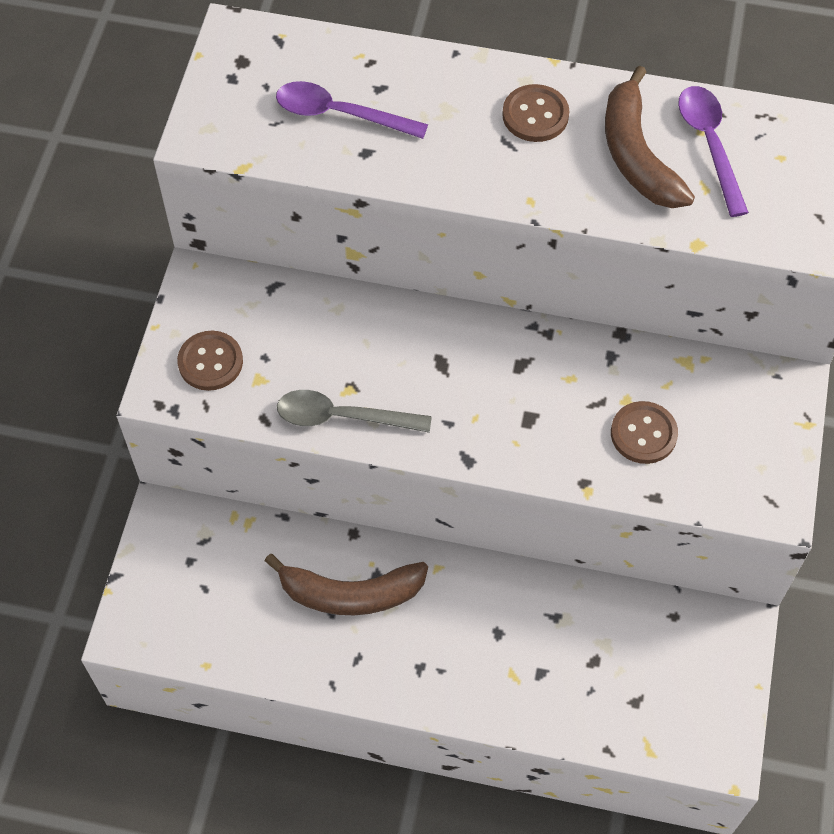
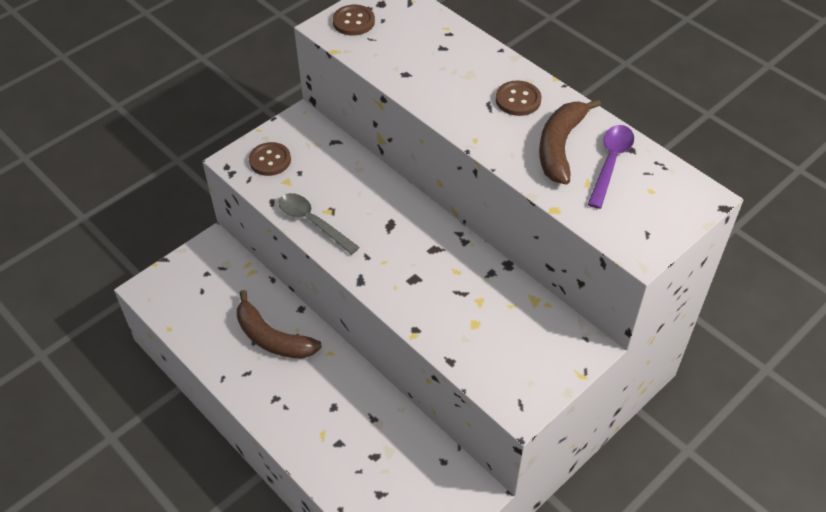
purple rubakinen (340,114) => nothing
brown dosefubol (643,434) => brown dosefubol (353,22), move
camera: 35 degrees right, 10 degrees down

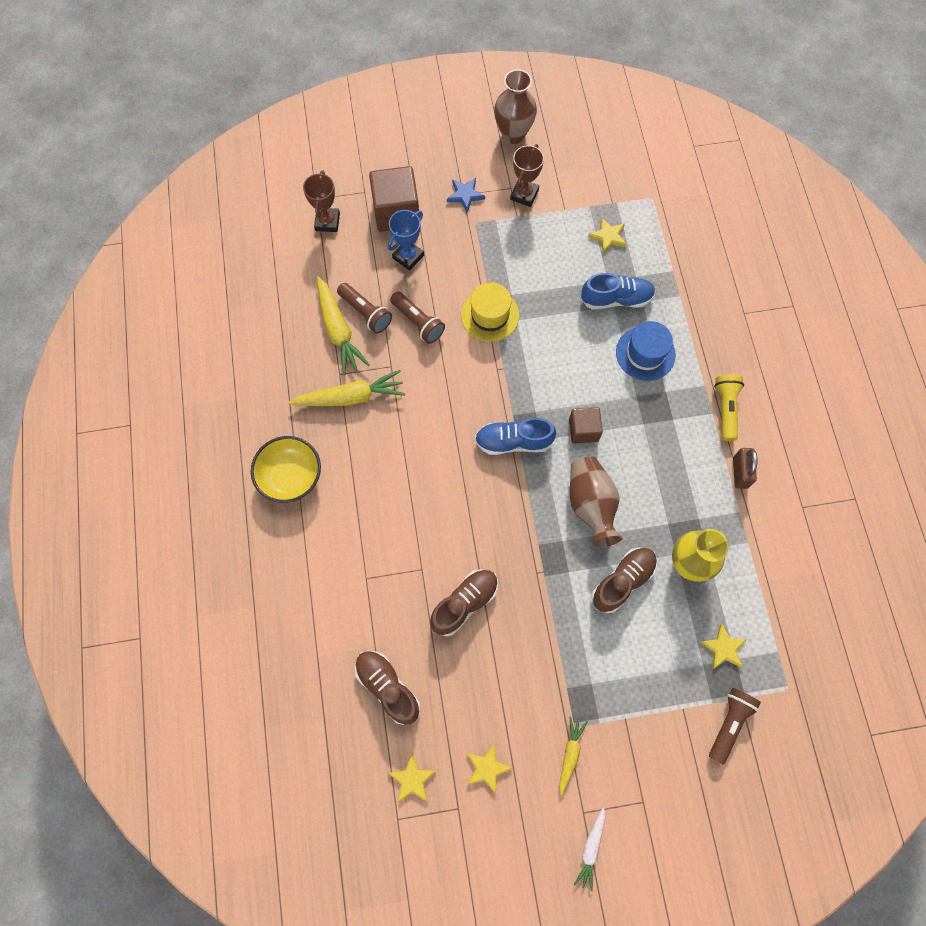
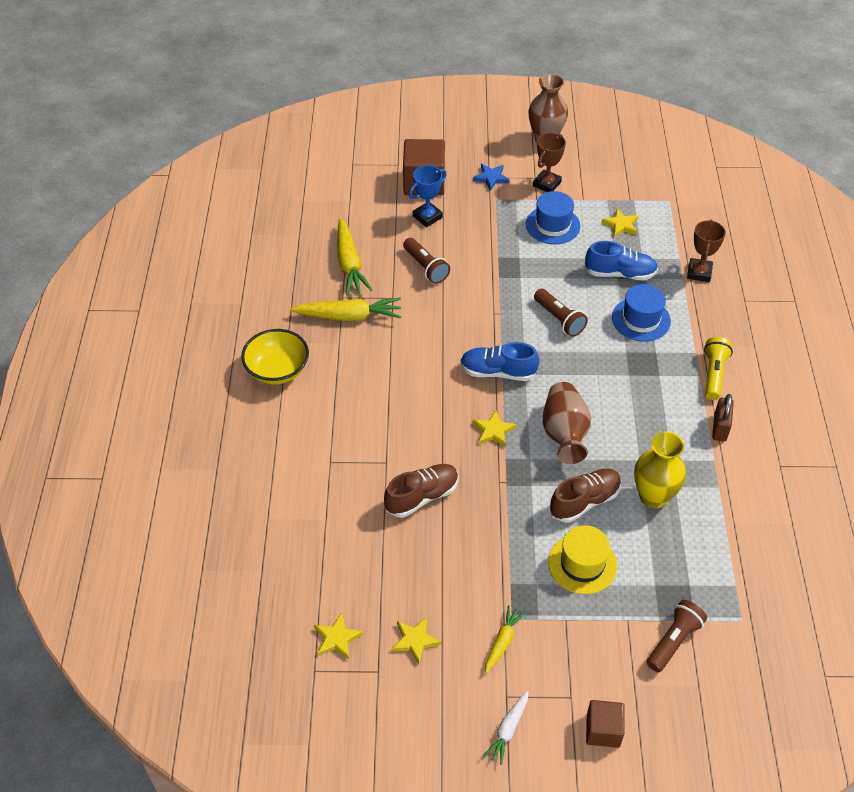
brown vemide (327,222) => brown vemide (699,272), move
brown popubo (365,313) => brown popubo (559,319), move
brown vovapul (387,687) => nothing
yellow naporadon (490,315) => yellow naporadon (582,564), move
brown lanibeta (583,430) => brown lanibeta (603,730), move
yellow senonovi (723,648) => yellow senonovi (493,431), move
nothing => blue naporadon (552,225)
camera: 10 degrees right, 20 degrees down

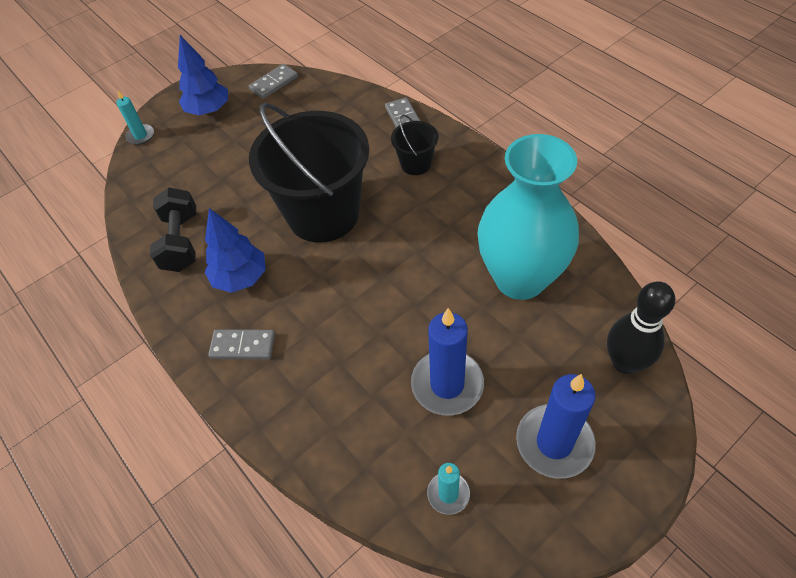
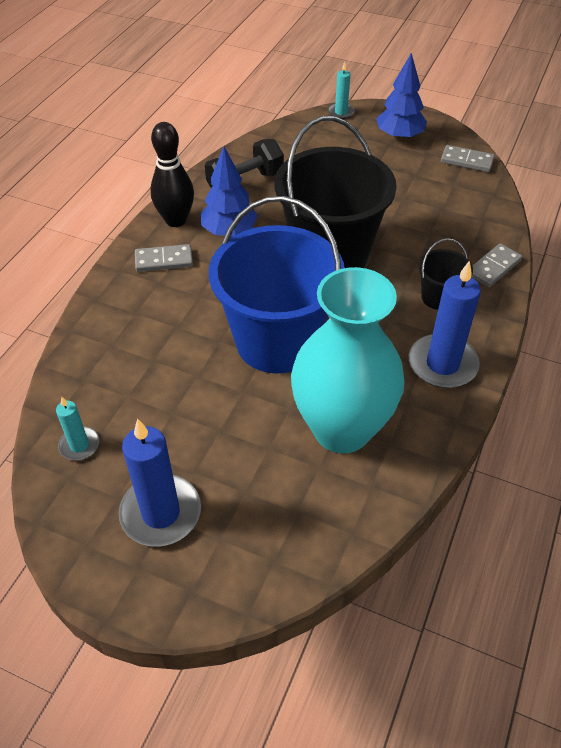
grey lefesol (243,346) => grey lefesol (164,260), 75 degrees counterclockwise
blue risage (447,384) => blue risage (442,364), move
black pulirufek (624,362) => black pulirufek (176,220), move
nothing => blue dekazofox (277,341)
camera: 60 degrees right, 5 degrees down

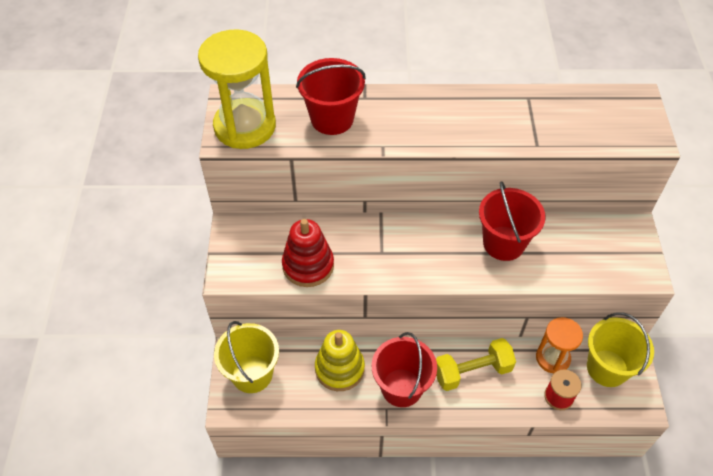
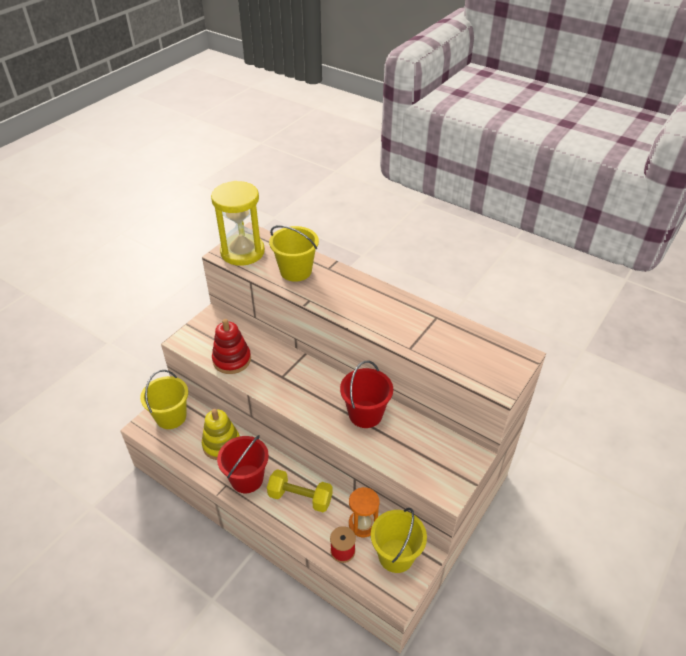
red dekazofox (332,119) => yellow dekazofox (296,271)
camera: 35 degrees right, 10 degrees down

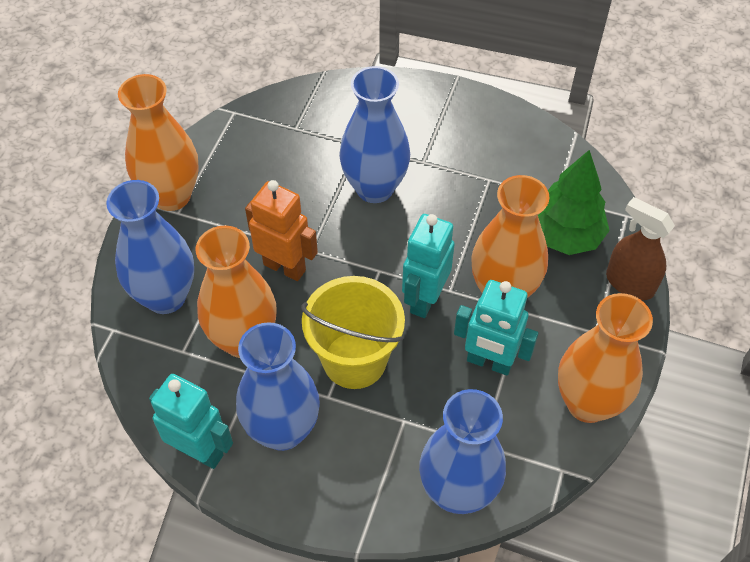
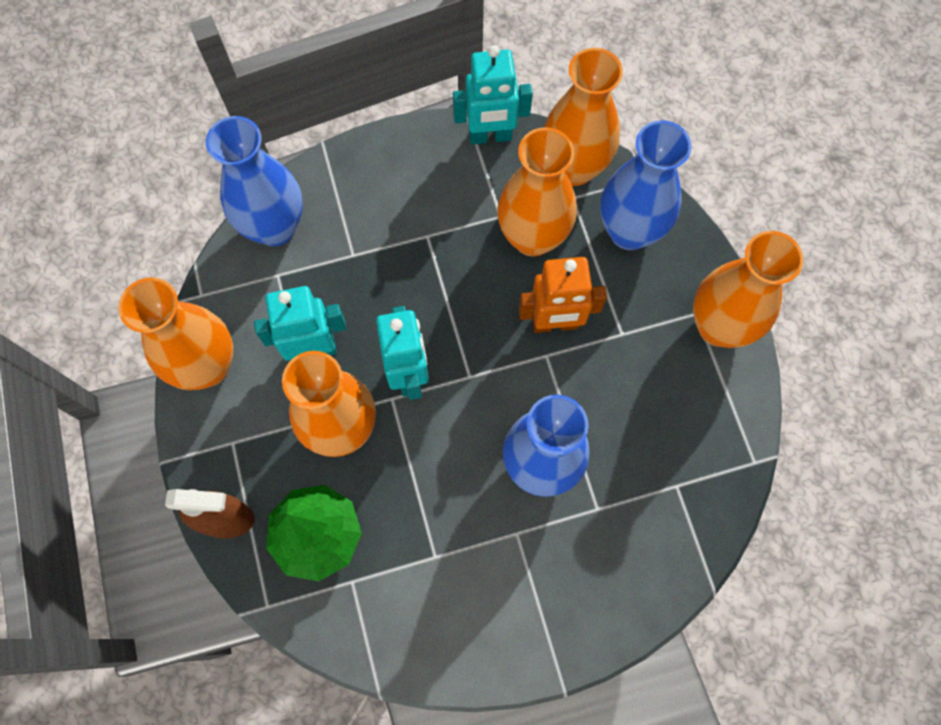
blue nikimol (283,430) => nothing
yellow dekazofox (354,360) => nothing
nothing => orange nikimol (574,168)
camera: 145 degrees right, 15 degrees up

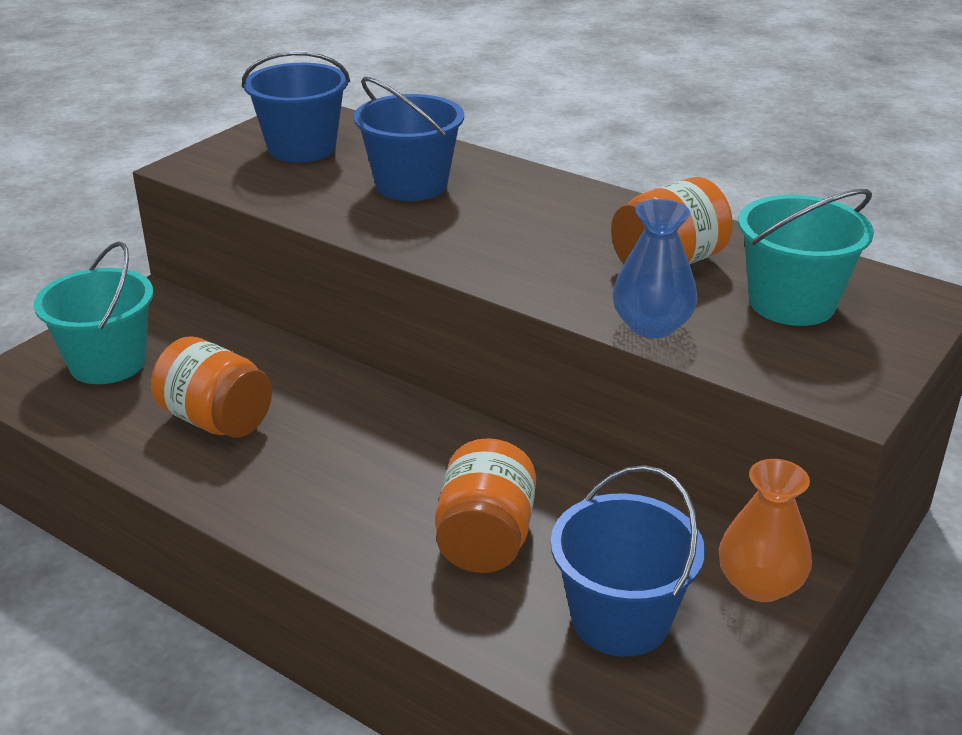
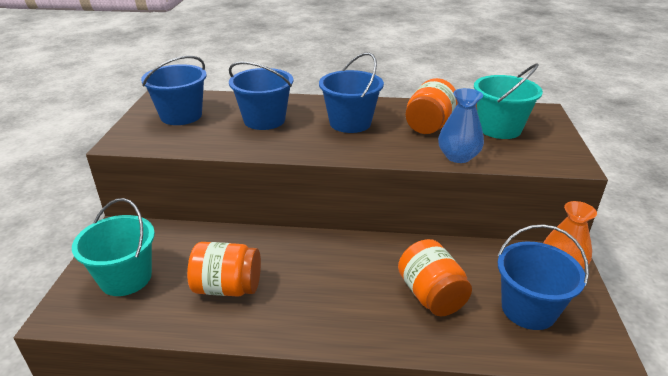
nothing => blue dekazofox (350,123)
camera: 30 degrees left, 0 degrees up

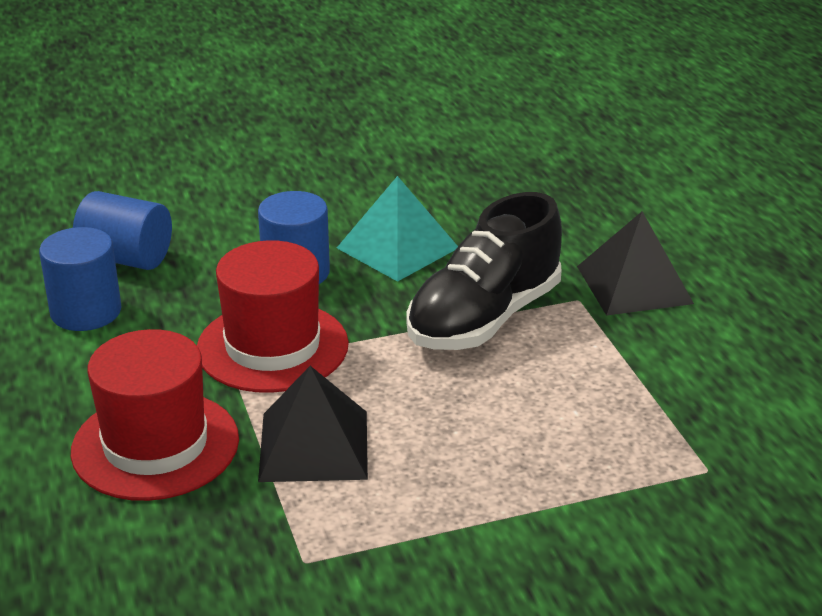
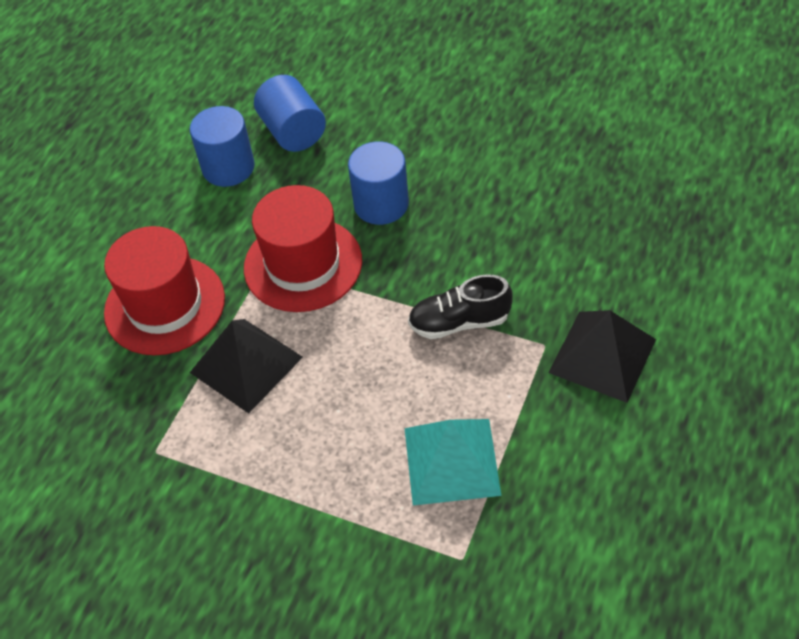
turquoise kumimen (397,247) => turquoise kumimen (451,461), move
black vovapul (484,318) => black vovapul (459,322), x0.59
camera: 45 degrees right, 20 degrees up

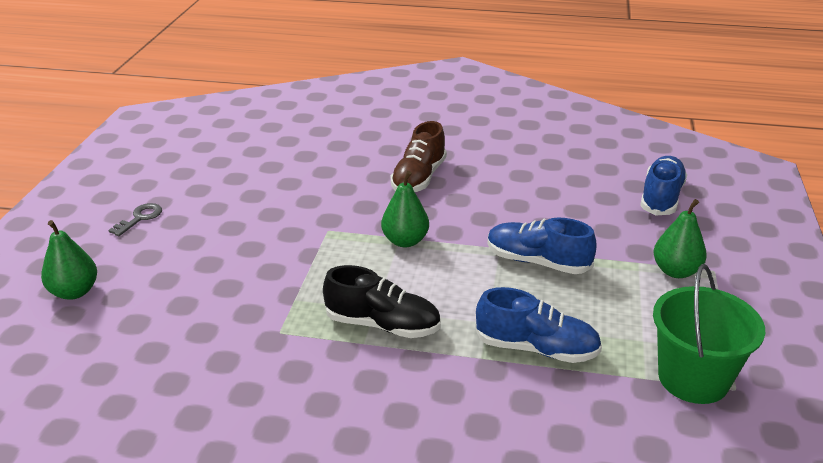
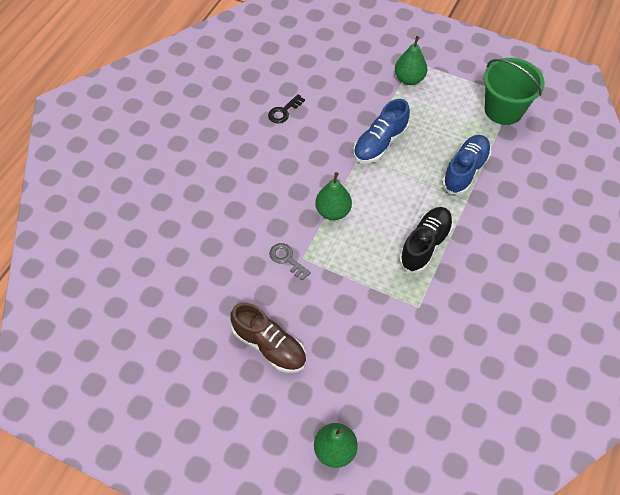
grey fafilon (140,218) => grey fafilon (287,259), move
brown vovapul (419,178) => brown vovapul (269,346), move
blue vovapul (661,198) => nothing
nothing => black fafilon (283,111)
camera: 75 degrees left, 25 degrees up

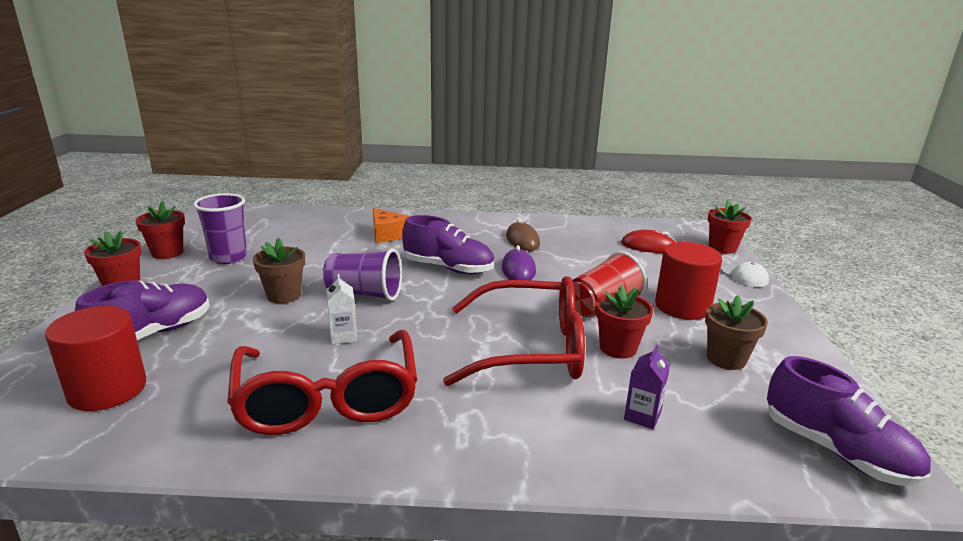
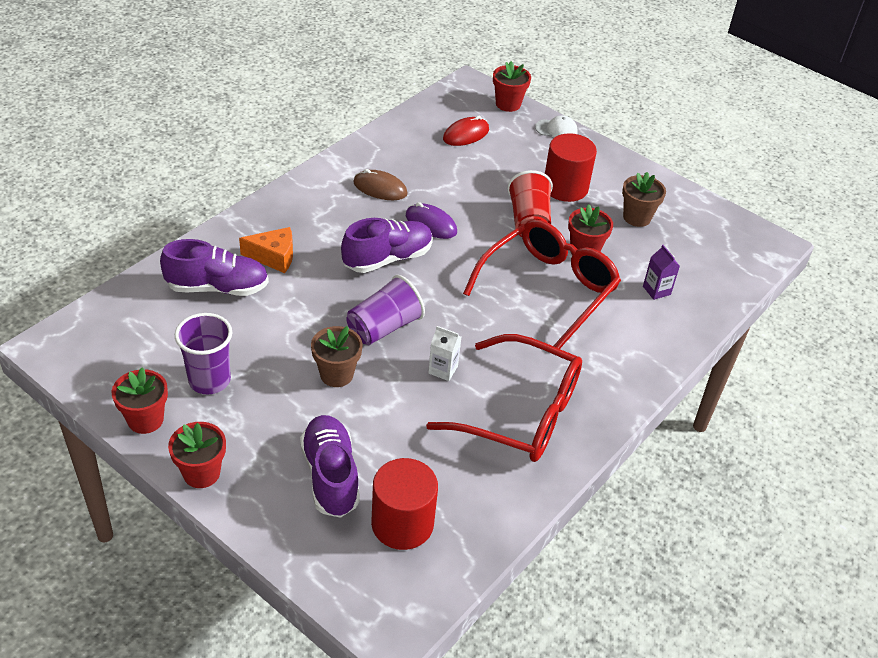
purple vovapul (836,451) => purple vovapul (217,287), move
camera: 55 degrees left, 20 degrees up

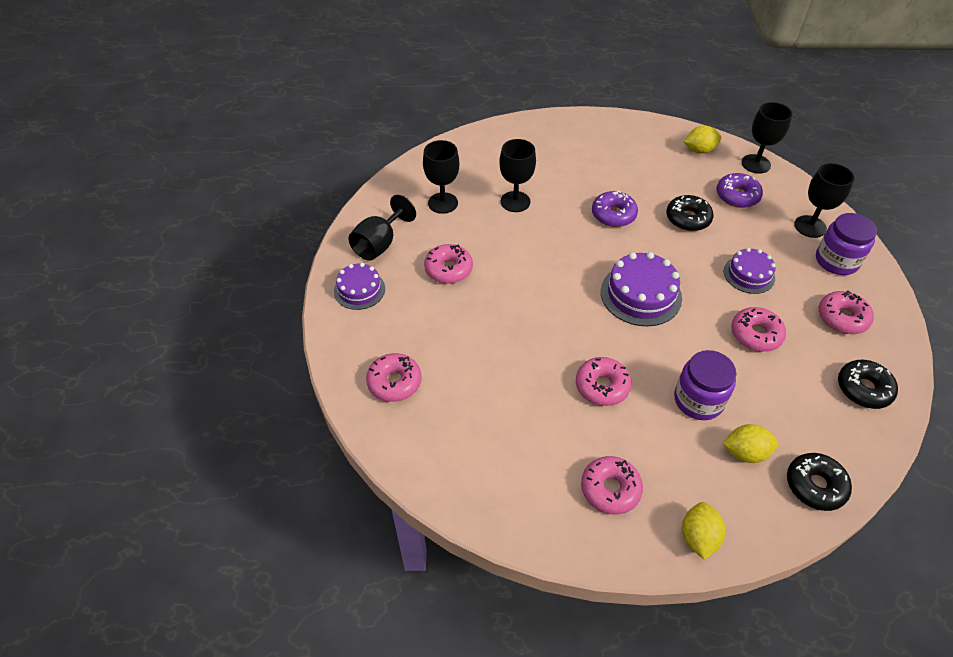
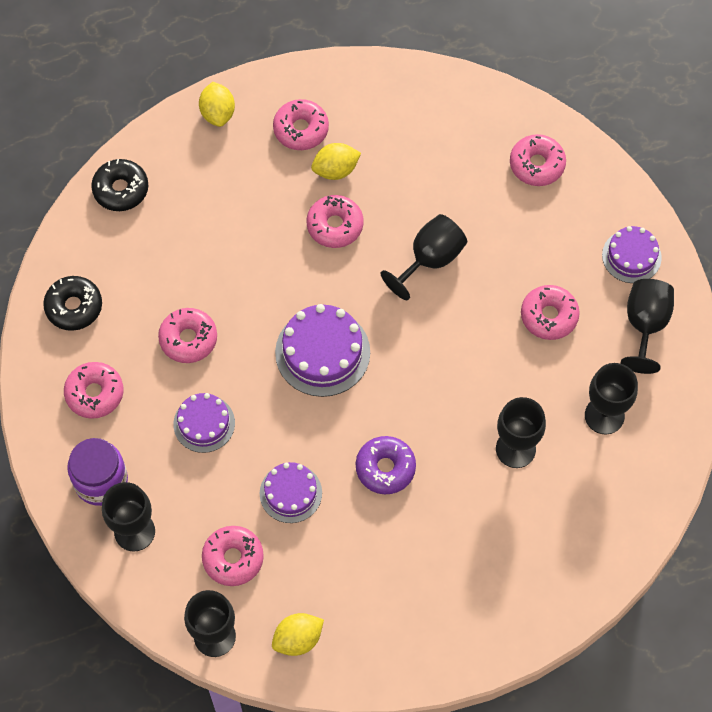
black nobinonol (688,219) => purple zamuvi (290,493)
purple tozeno (698,400) => nothing
purple nobinonol (737,196) => pink nobinonol (233,558)
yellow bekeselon (745,452) => yellow bekeselon (335,170), move
nothing => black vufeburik (430,260)
camera: 160 degrees right, 15 degrees up

